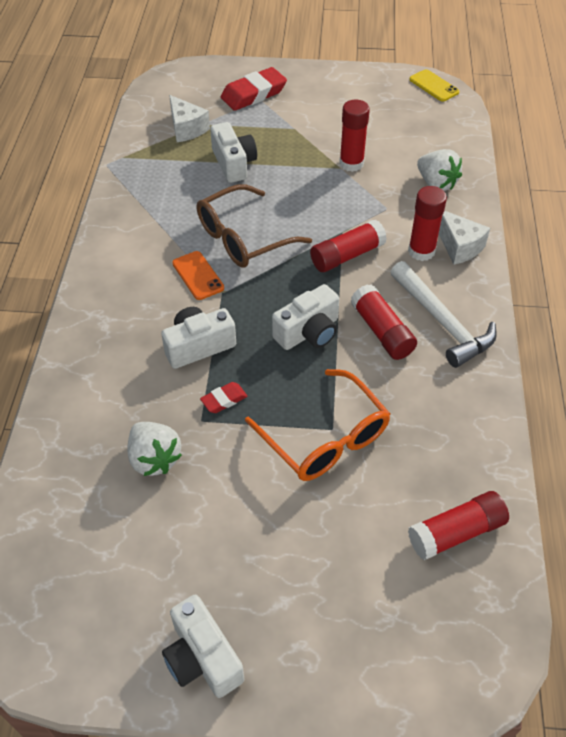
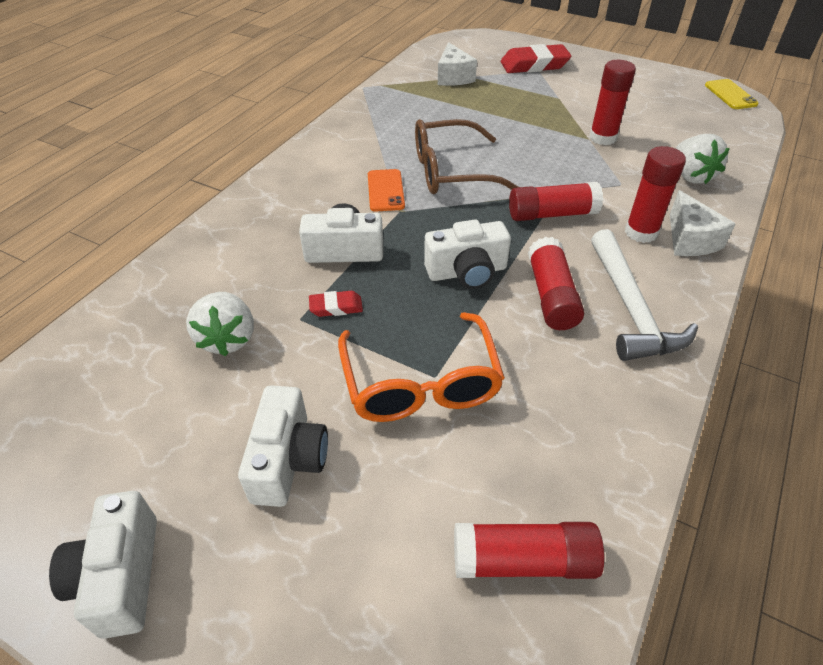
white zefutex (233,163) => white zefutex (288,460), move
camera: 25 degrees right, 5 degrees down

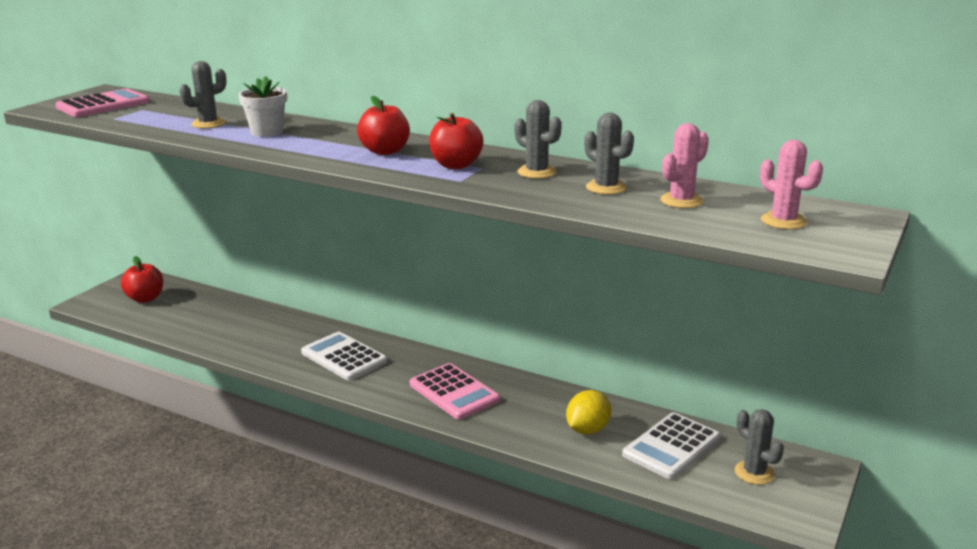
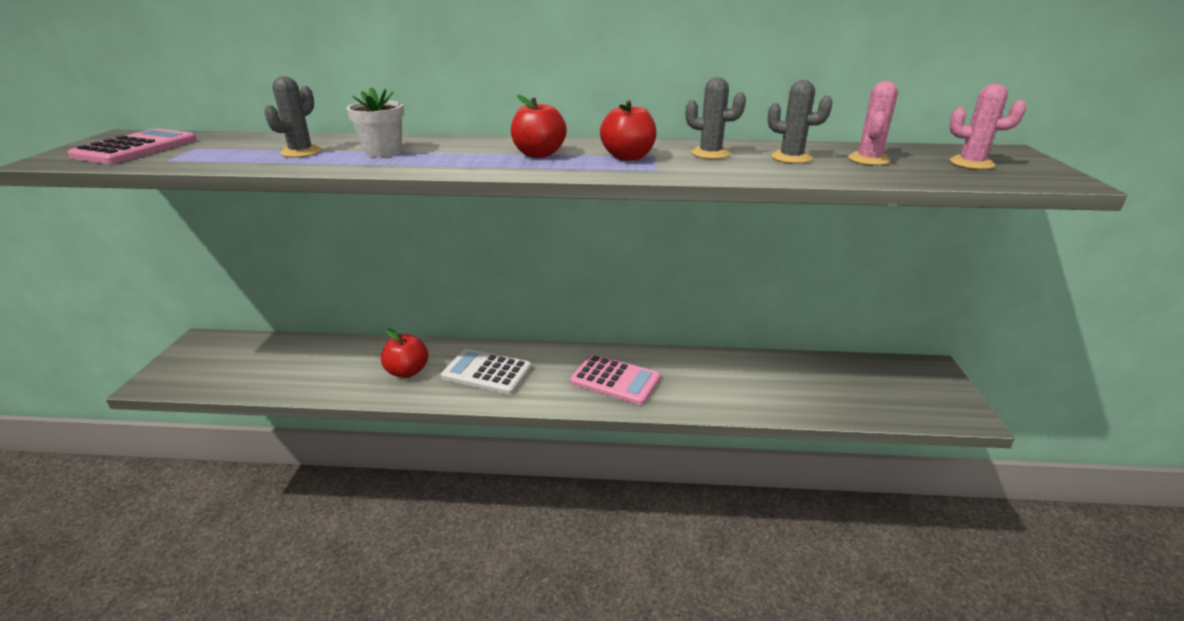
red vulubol (145,298) => red vulubol (407,372), move
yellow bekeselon (587,430) => nothing
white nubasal (671,446) => nothing
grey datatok (754,473) => nothing
camera: 25 degrees left, 5 degrees up

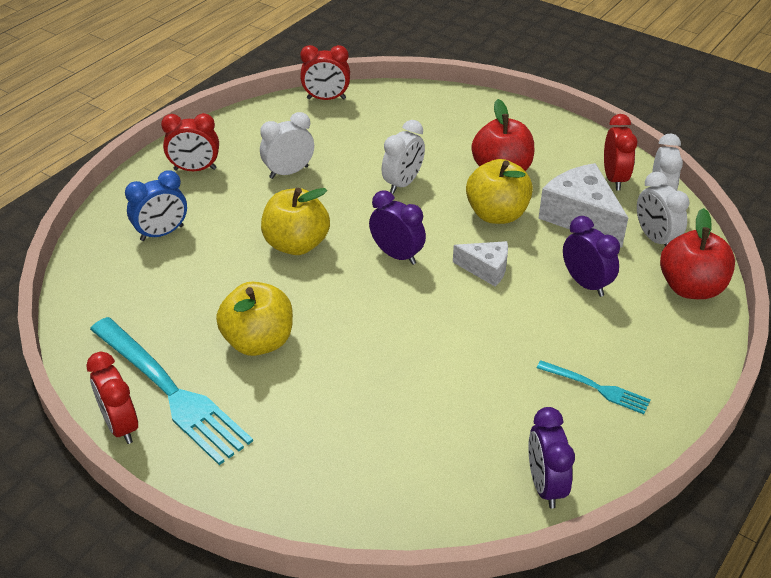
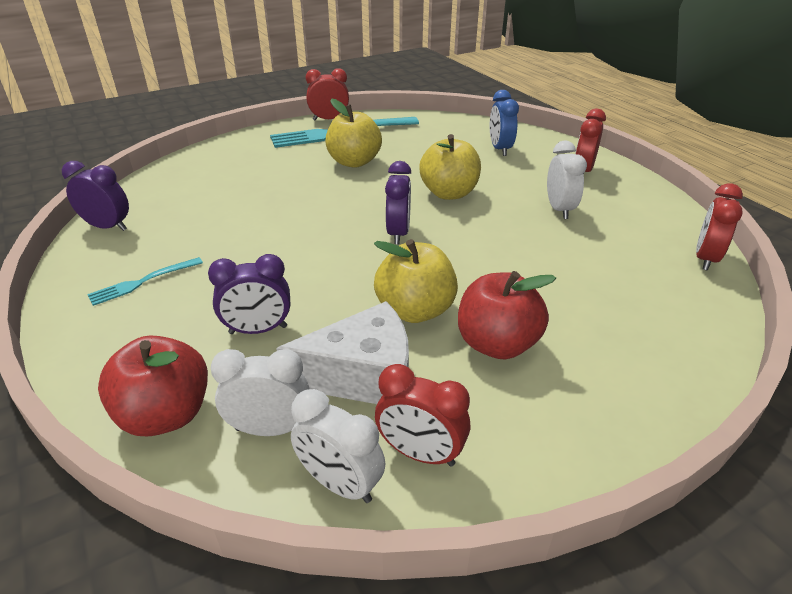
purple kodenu (397,255) => purple kodenu (398,233), 60 degrees counterclockwise
white kodenu (403,183) => nothing
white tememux (486,269) => nothing
camera: 115 degrees right, 5 degrees down

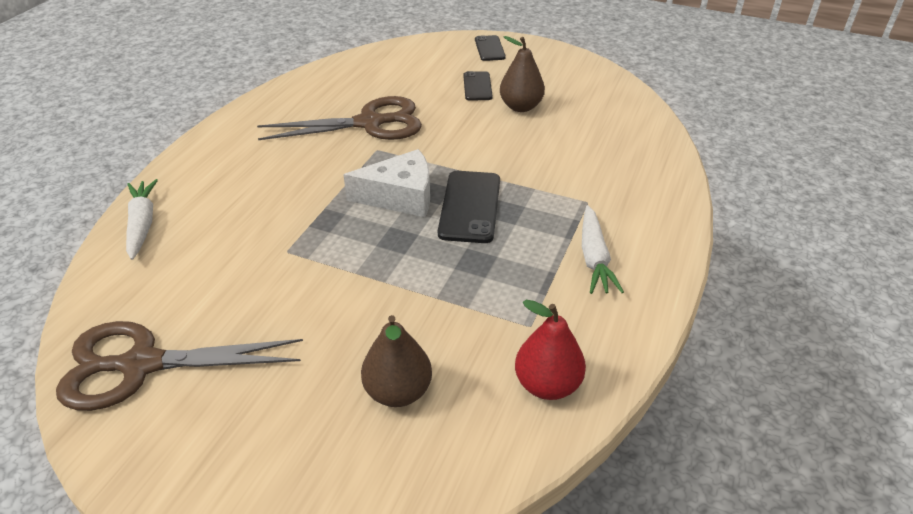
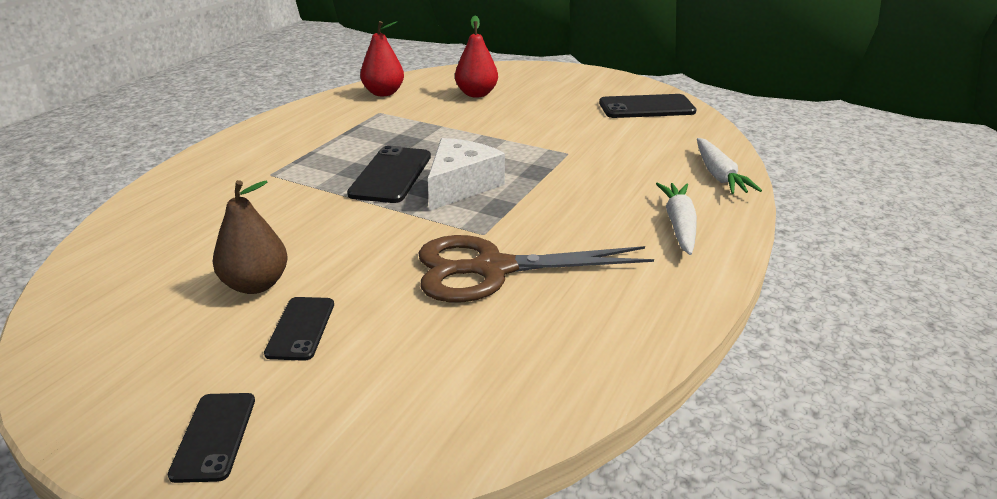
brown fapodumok (141,364) => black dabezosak (646,107)
white tememux (400,196) => white tememux (460,186), 120 degrees clockwise
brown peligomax (398,391) => red peligomax (476,94)
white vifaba (594,258) => white vifaba (679,225), move
camera: 175 degrees left, 10 degrees down

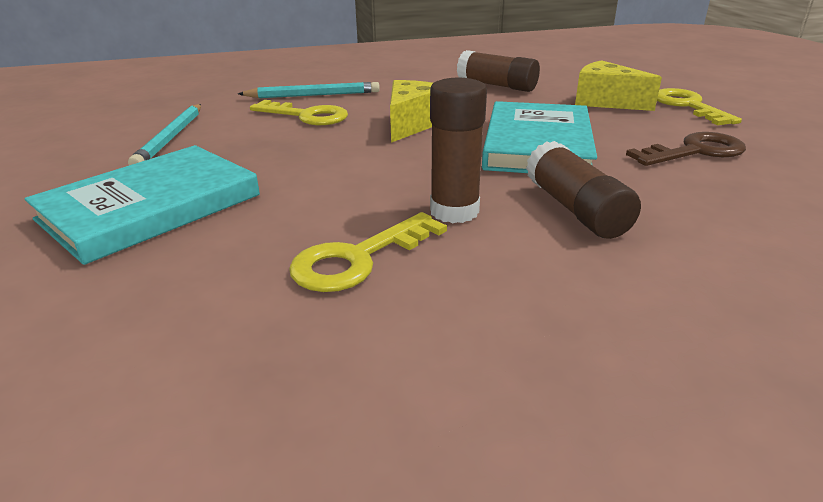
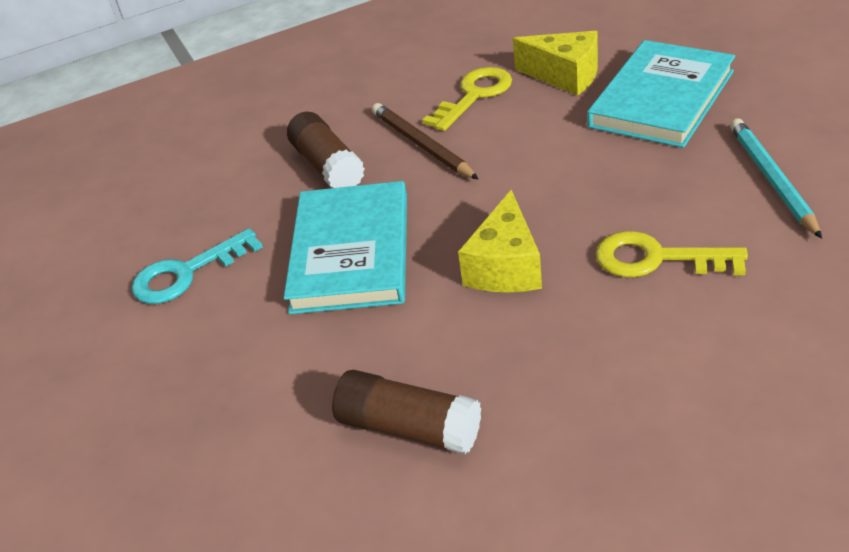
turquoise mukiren (313,95) => nothing
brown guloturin (454,211) => brown mukiren (422,145)
yellow tememux (605,102) => yellow tememux (565,76), move
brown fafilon (695,151) => turquoise fafilon (187,273)
yellow fafilon (688,106) => nothing
camera: 175 degrees right, 10 degrees up

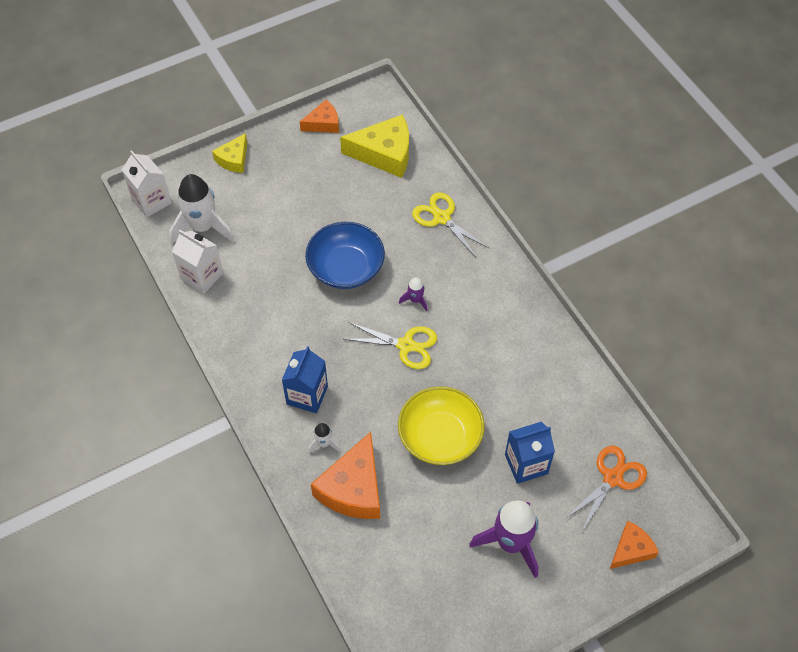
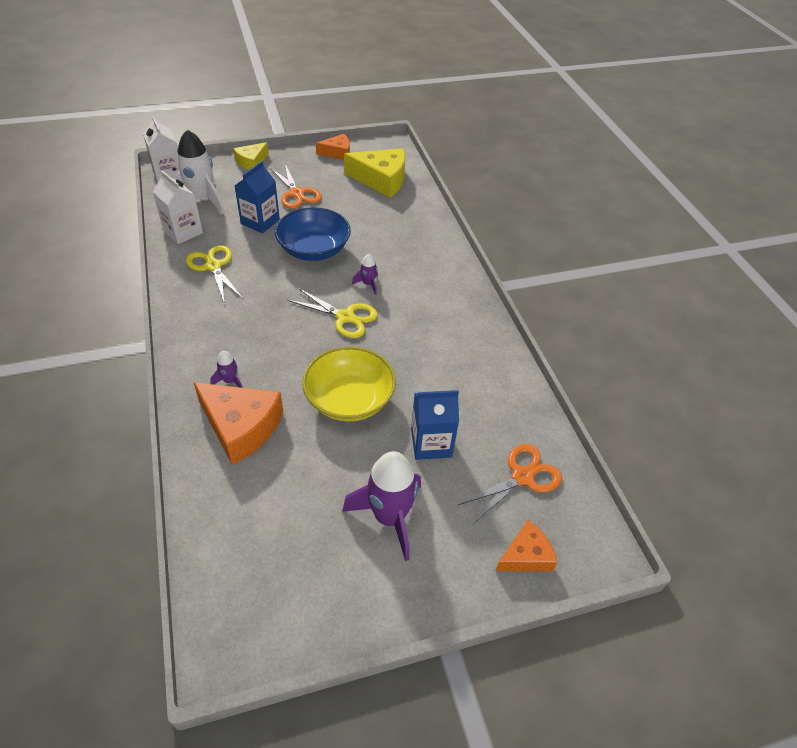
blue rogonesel (307,395) => blue rogonesel (260,222), move
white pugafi (324,443) => purple pugafi (230,381)
orange tememux (353,488) => orange tememux (241,427), 90 degrees counterclockwise
yellow fapodumok (441,218) => yellow fapodumok (213,266), move
nothing => orange fapodumok (297,194)
camera: 10 degrees right, 10 degrees down

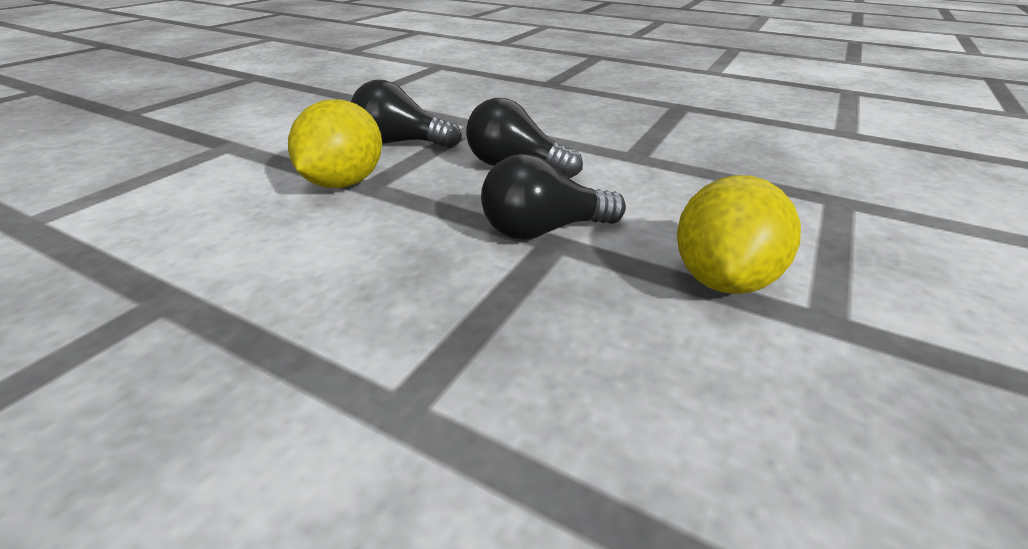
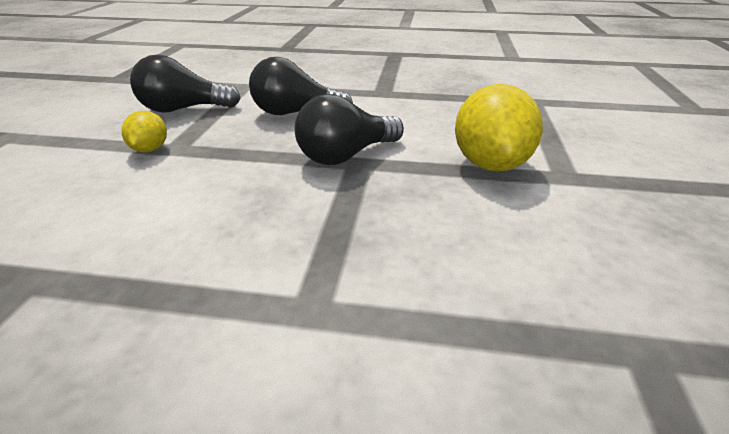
yellow bekeselon (343,183) => yellow bekeselon (150,149), x0.52
camera: 20 degrees left, 0 degrees up

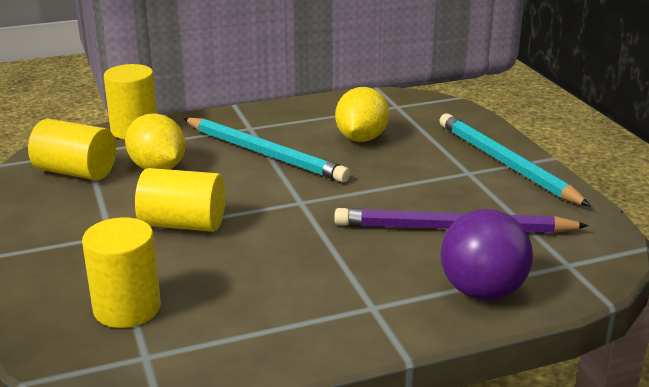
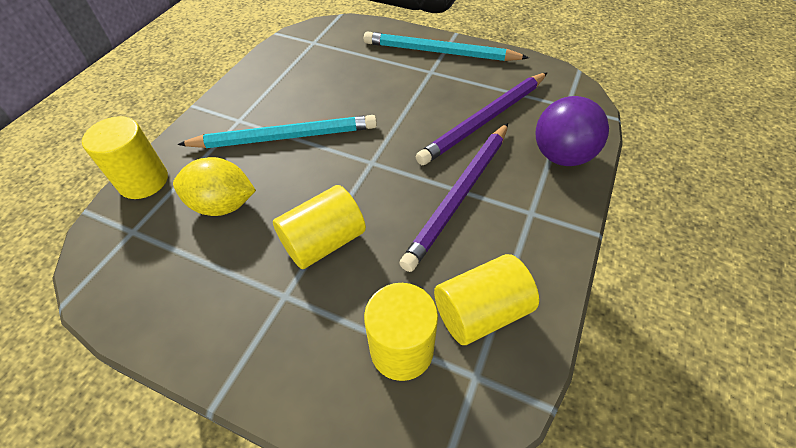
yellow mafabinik (76,172) => yellow mafabinik (481,312), move
yellow bekeselon (361,138) => nothing
nothing => purple mukiren (459,195)
camera: 45 degrees left, 25 degrees up

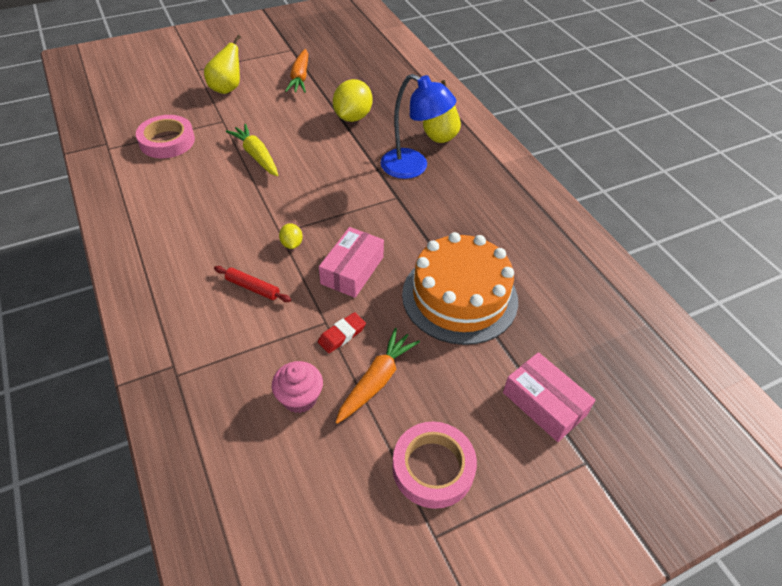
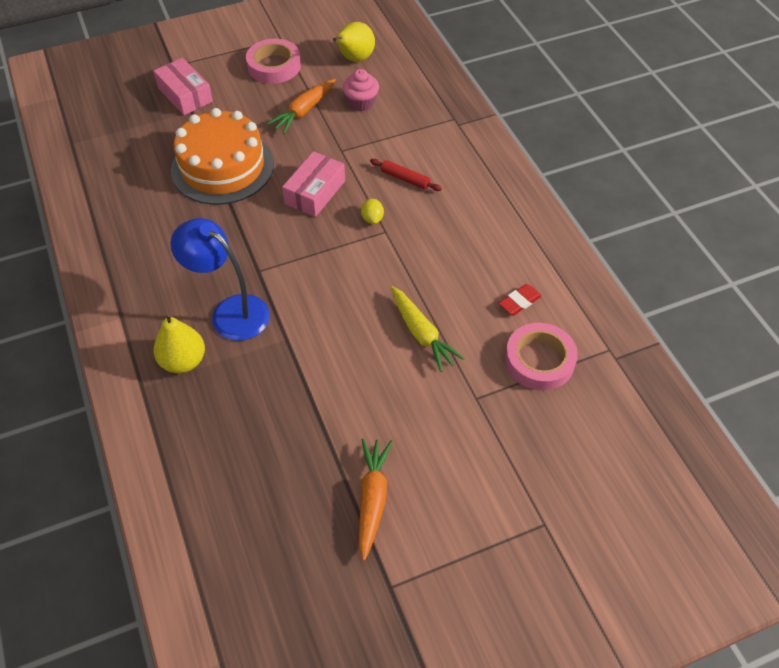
yellow peligomax (227,88) => yellow peligomax (355,59), move
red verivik (342,335) => red verivik (519,302), move
yellow bekeselon (352,117) => nothing
camera: 175 degrees left, 5 degrees up

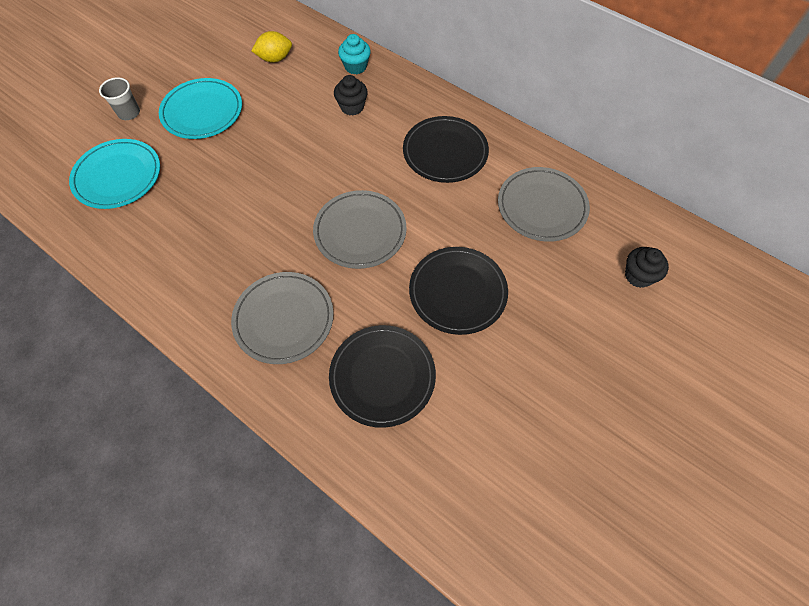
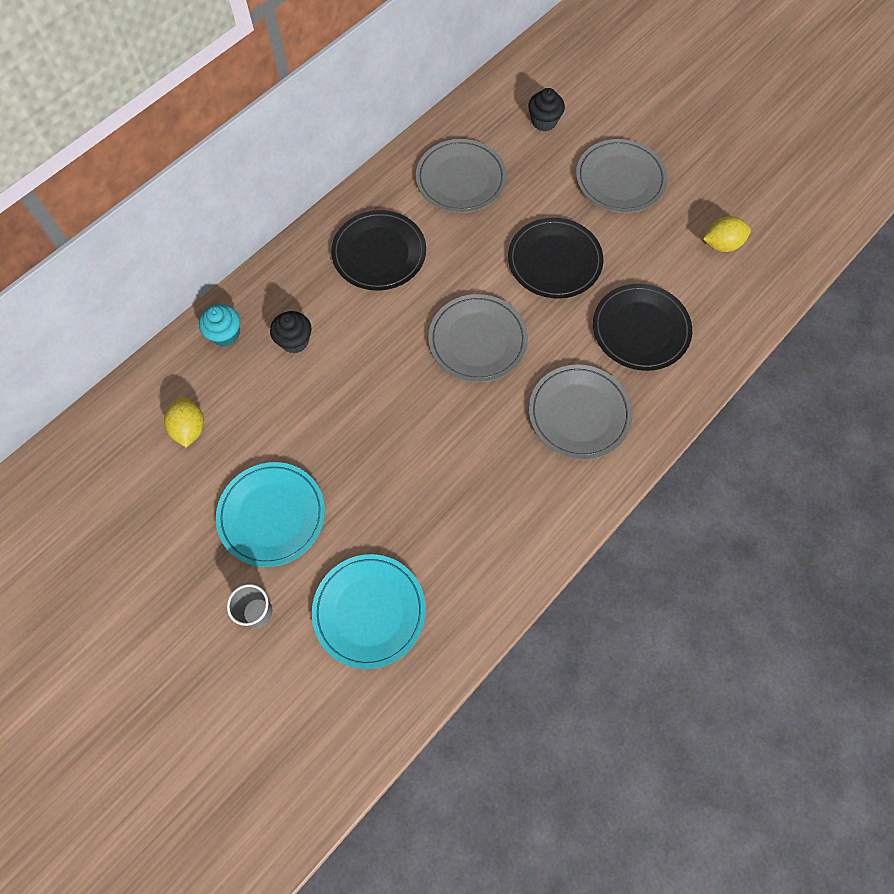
nothing => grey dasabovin (620,179)
nothing => yellow bekeselon (721,244)
camera: 85 degrees left, 5 degrees up

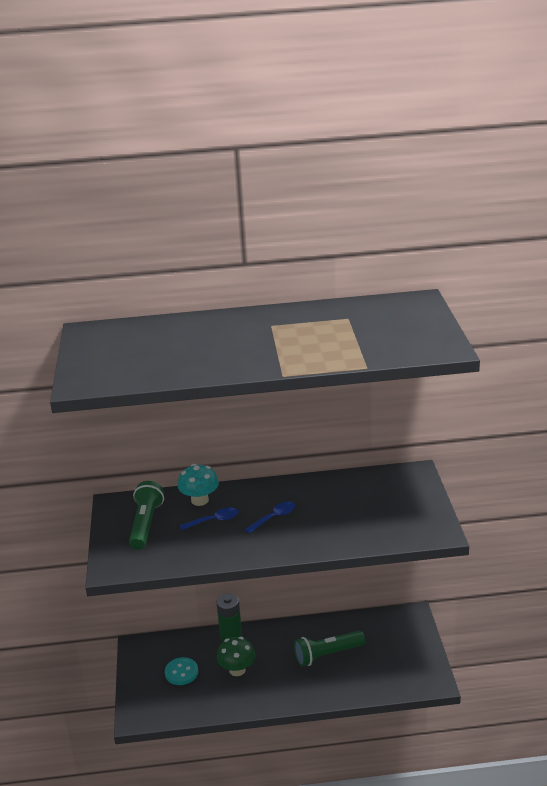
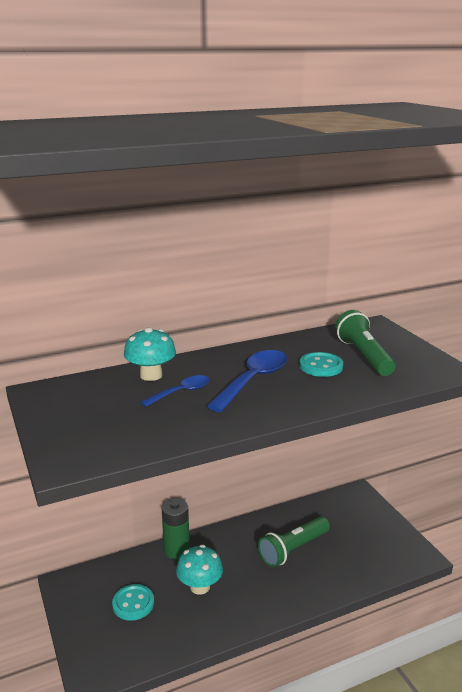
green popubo (146,524) => green popubo (364,356), move
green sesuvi (237,670) => turquoise sesuvi (200,586)
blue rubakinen (274,517) => blue rubakinen (253,380), x1.68
nothing => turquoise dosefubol (321,366)
camera: 20 degrees left, 5 degrees down

